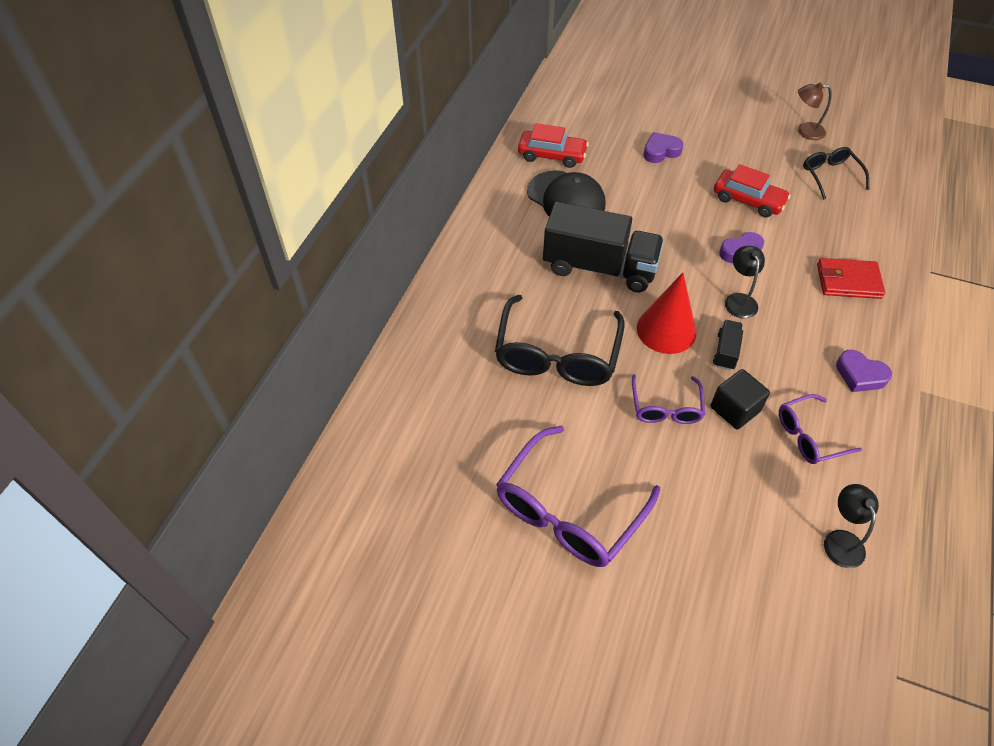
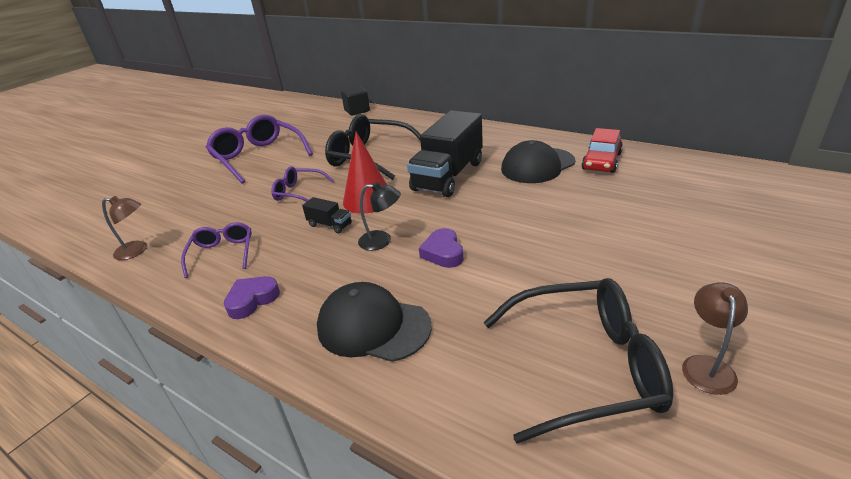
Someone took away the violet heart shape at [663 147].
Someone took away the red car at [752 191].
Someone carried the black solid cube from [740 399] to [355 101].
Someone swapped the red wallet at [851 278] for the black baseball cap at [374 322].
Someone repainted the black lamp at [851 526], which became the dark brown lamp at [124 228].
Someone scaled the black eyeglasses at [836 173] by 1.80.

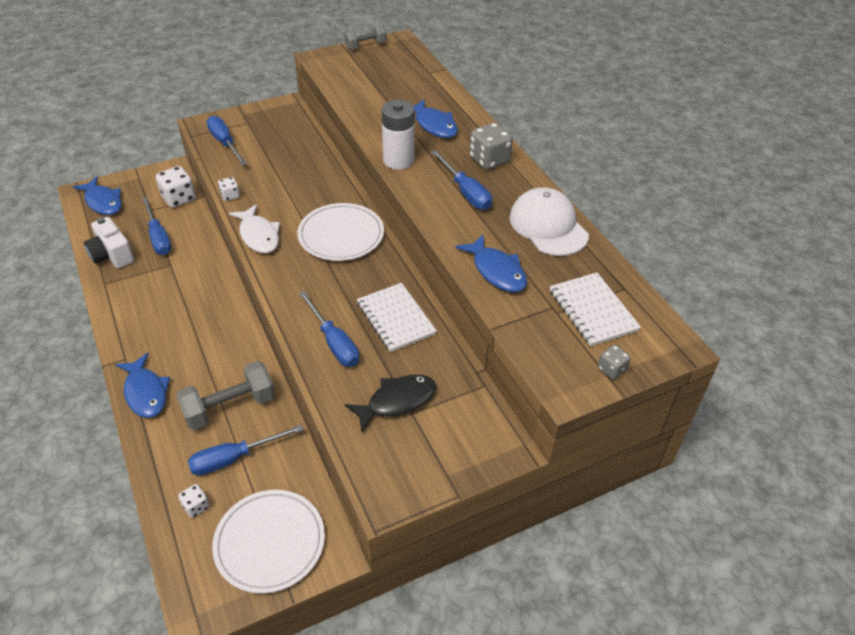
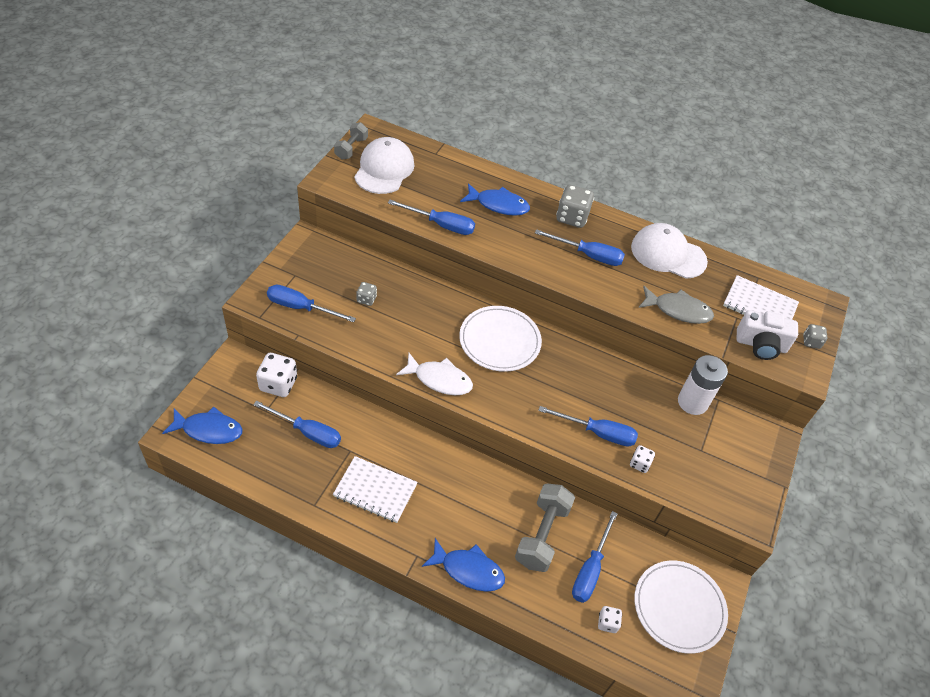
Someone took away the black toy fish at [390 403].
Someone put down the snow-white baseball cap at [384 165].
Someone put down the ash-grey game die at [366 294].
Someone put down the royal blue hand screwdriver at [431 217].
Someone carried the snow-white camera from [109 242] to [767 335].
Someone carried the snow-white game die from [229 189] to [642 459].
Someone carried the snow-white notepad from [397 317] to [375 489].
Someone carried the snow-white battery from [398 135] to [703 385].
Someone repainted the royal blue toy fish at [491 263], which became the ash-grey toy fish at [676 305].

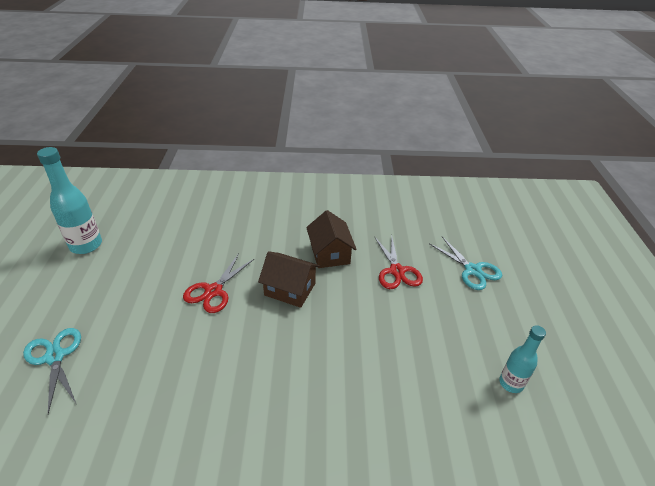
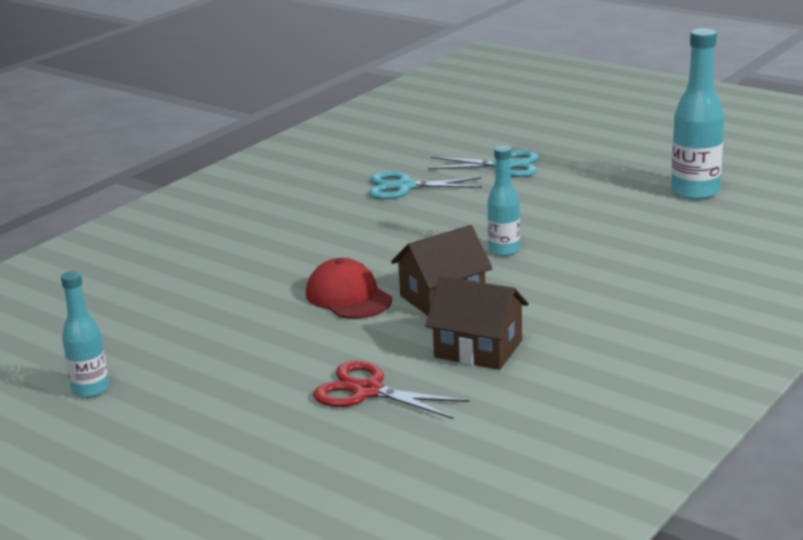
Someone put down the red baseball cap at [349 288].
Someone carried the turquoise shears from [465 263] to [425 185].
Someone swapped the red shears at [218 283] for the turquoise bottle at [504 201].

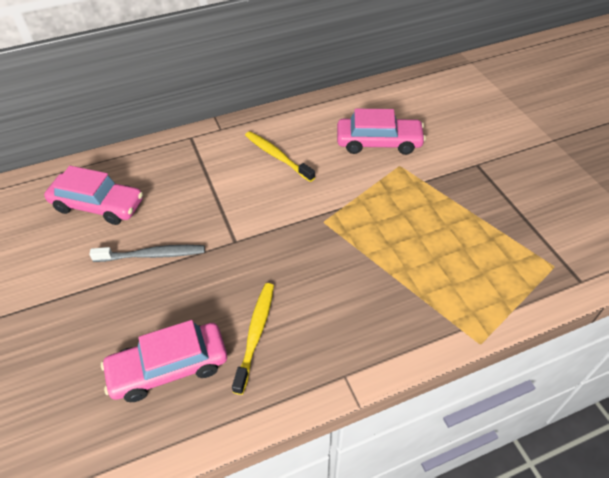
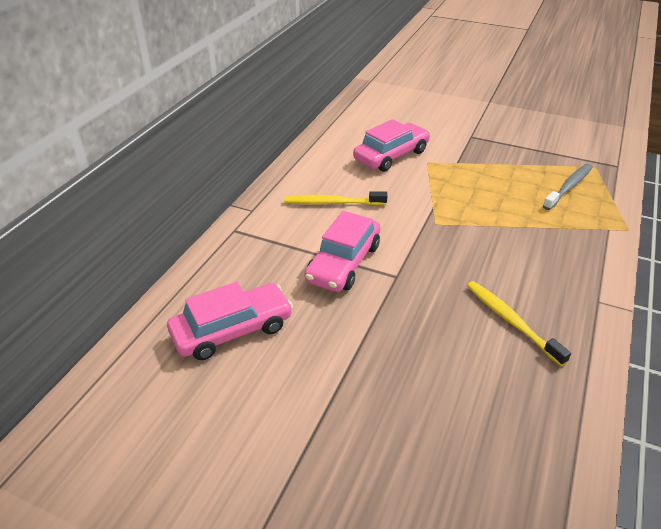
Someone carried the ash-grey toothbrush from [147 253] to [568 187].
Someone carried the rose-pink car from [164 361] to [343 251].

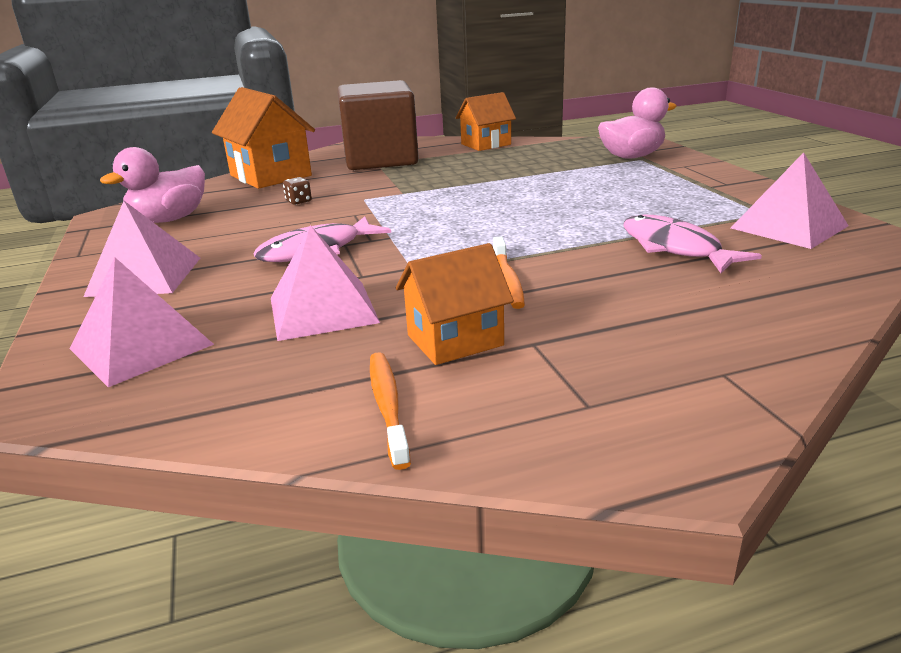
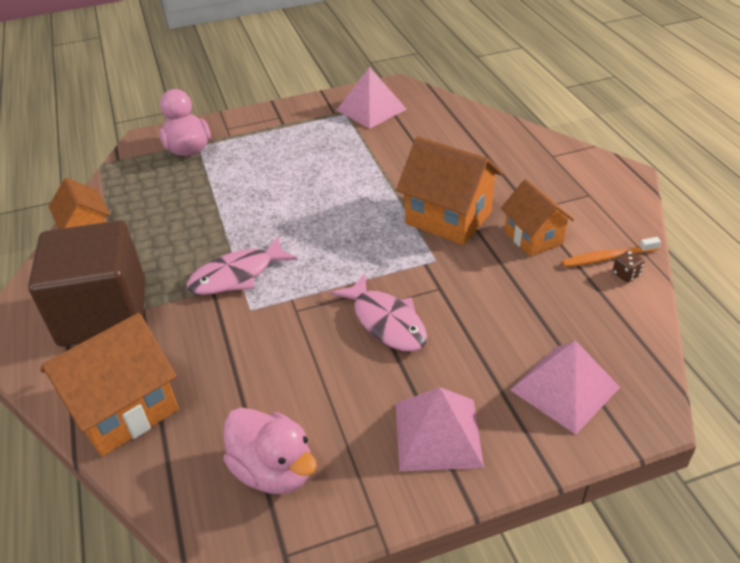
Someone took away the rose-pink pyramid shape at [325 283].
Someone carried the dark brown game die from [297 191] to [628 266].
Someone carried the rose-pink toy fish from [692 244] to [242 265].
Someone swapped the orange toothbrush at [509 272] for the orange cottage at [449 190].

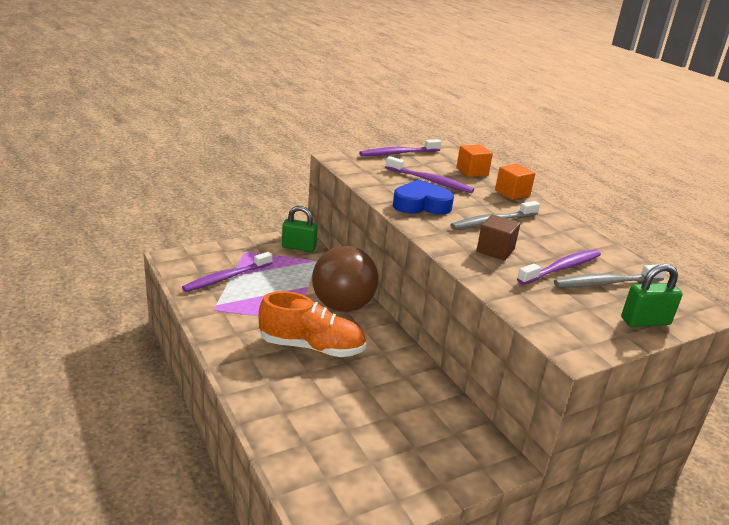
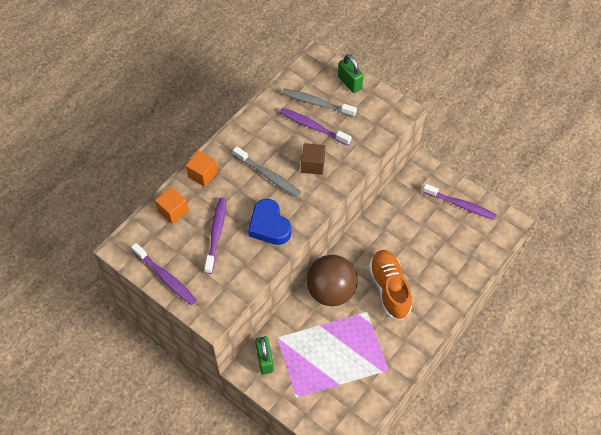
Someone carried the violet toothbrush from [227 272] to [459 202].
Someone rotated the ash-grey toothbrush at [610 275] by 150 degrees clockwise.

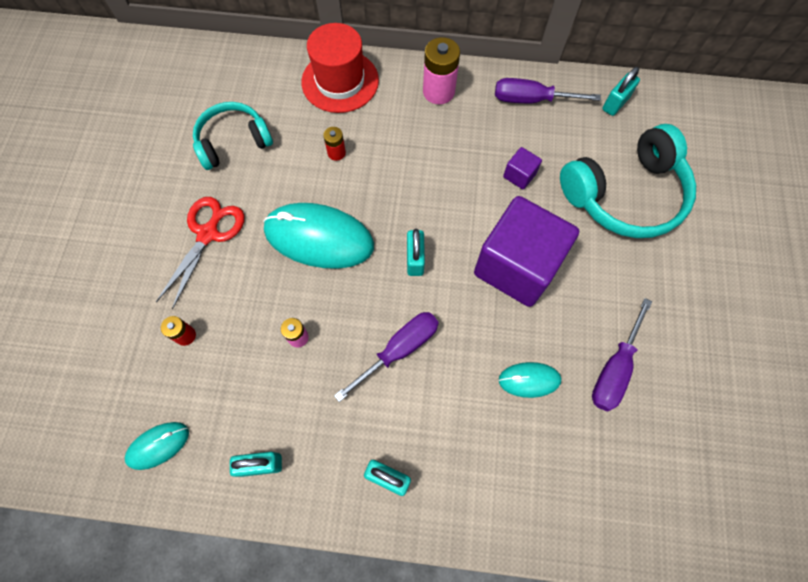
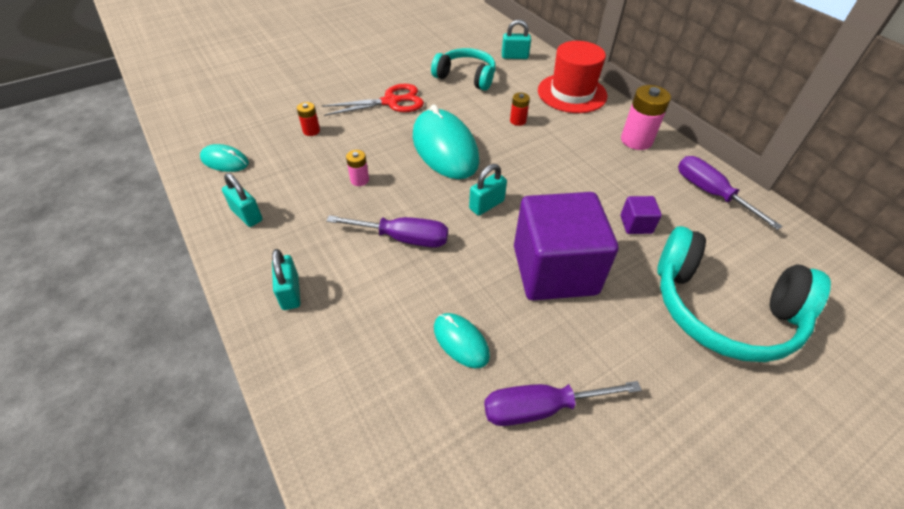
Someone carried the turquoise padlock from [621 91] to [516 39].

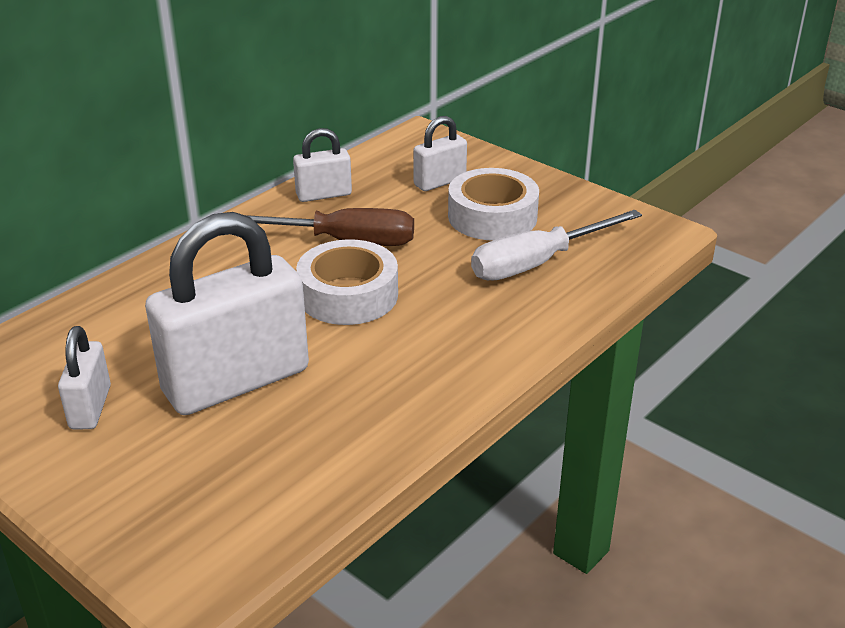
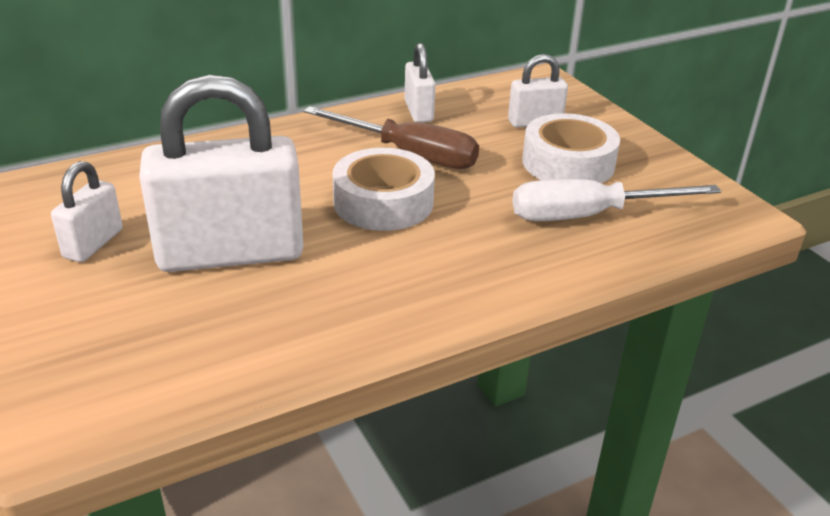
Someone rotated the snow-white padlock at [322 165] by 75 degrees clockwise.

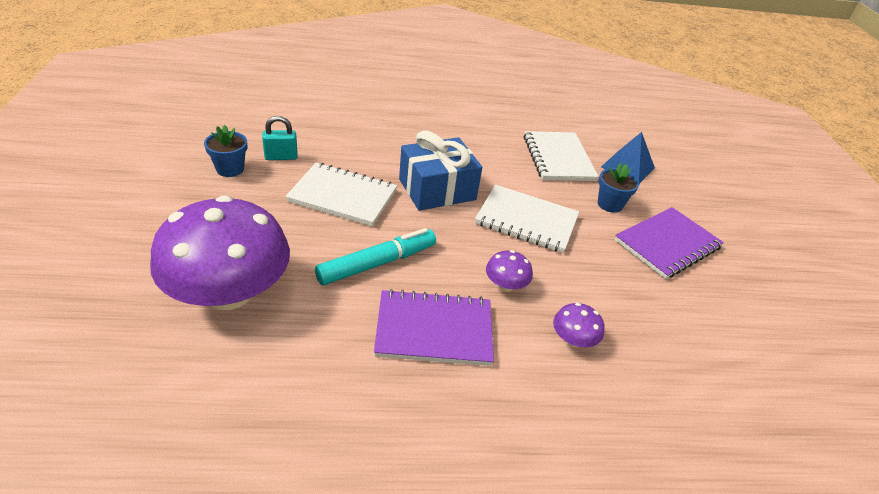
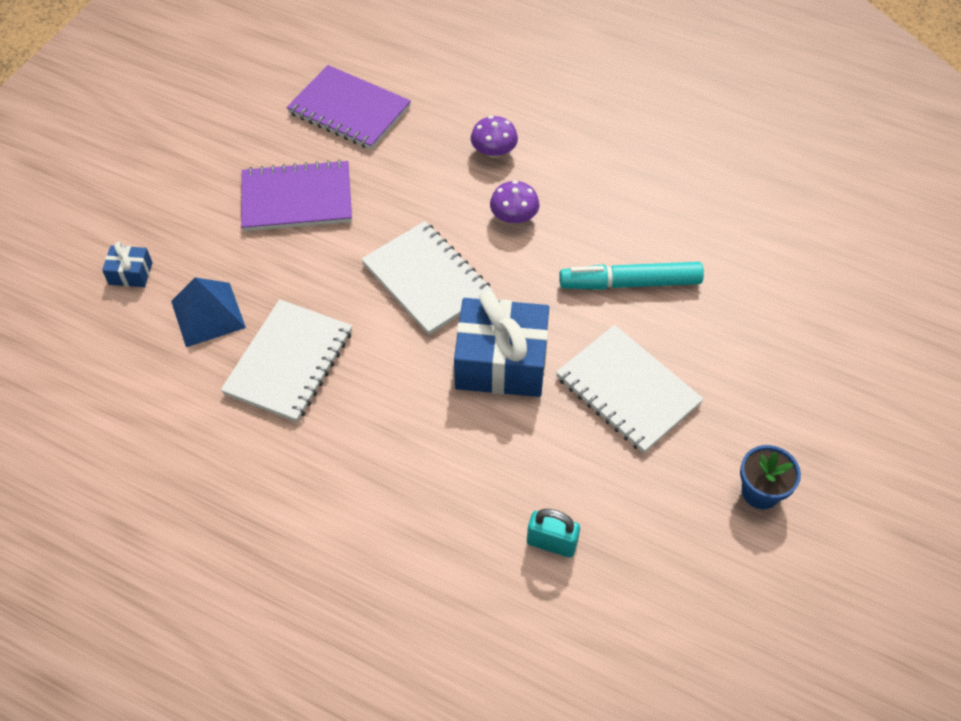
Someone took away the violet mushroom at [220 252].
Someone took away the royal blue flower pot at [618 188].
Someone put down the royal blue gift at [127 264].
Someone carried the turquoise padlock from [280 138] to [553 533].
Someone carried the violet notepad from [434 327] to [349 107].

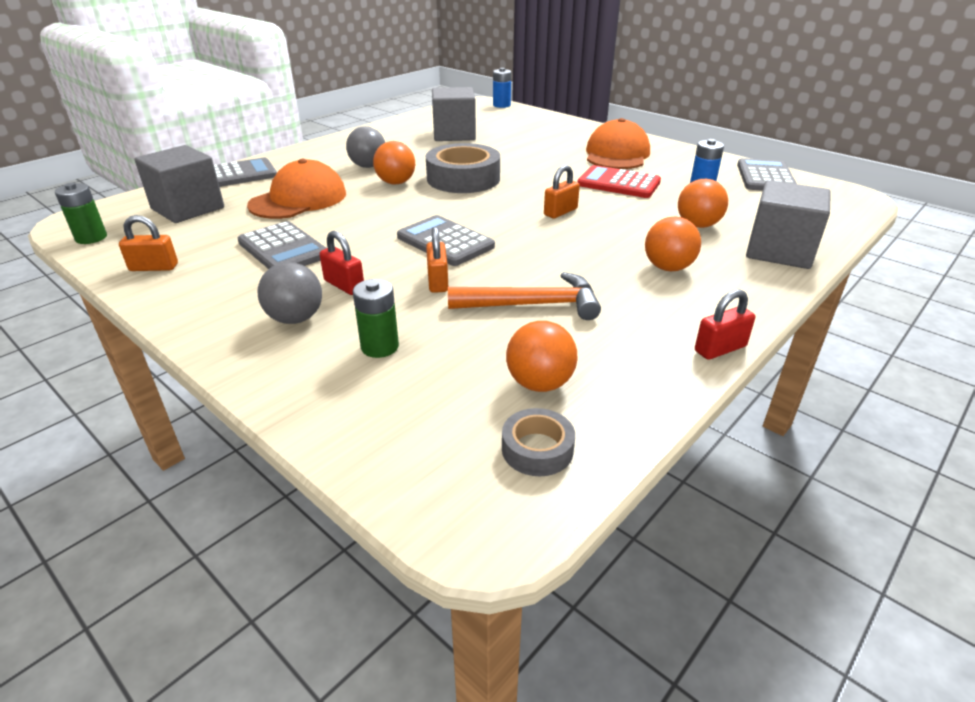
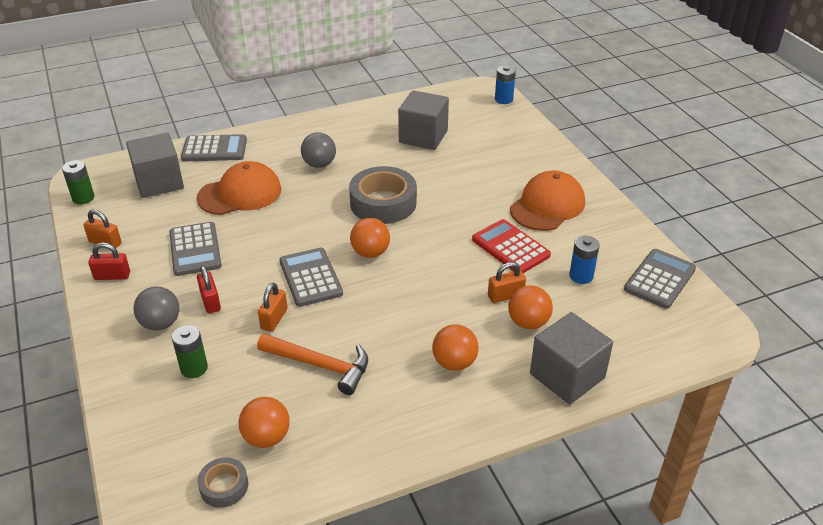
Someone carried the orange ball from [394 162] to [370 238].
Someone carried the orange padlock from [562 191] to [507 282].
Someone carried the red padlock from [725 324] to [109 261].

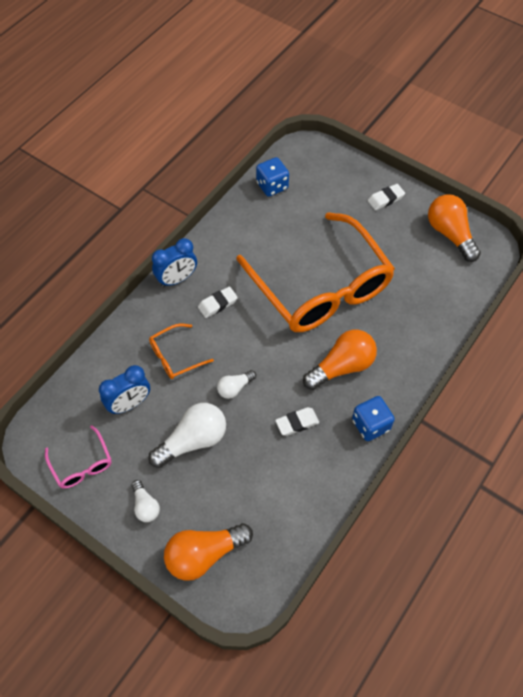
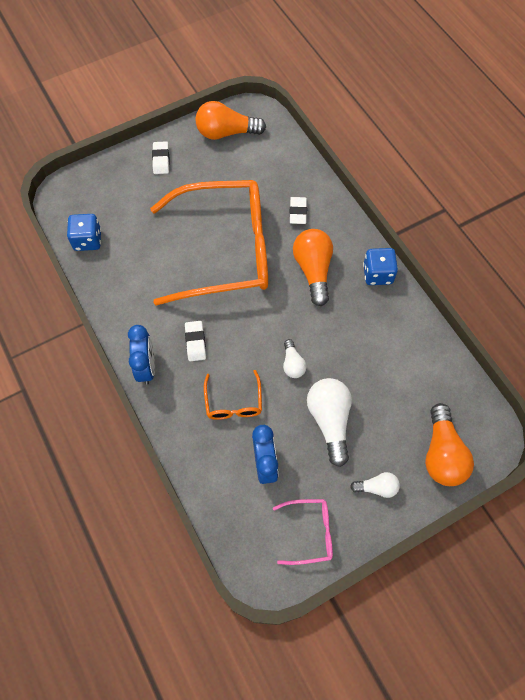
Someone carried the snow-white gum eraser from [297 421] to [298 210].

